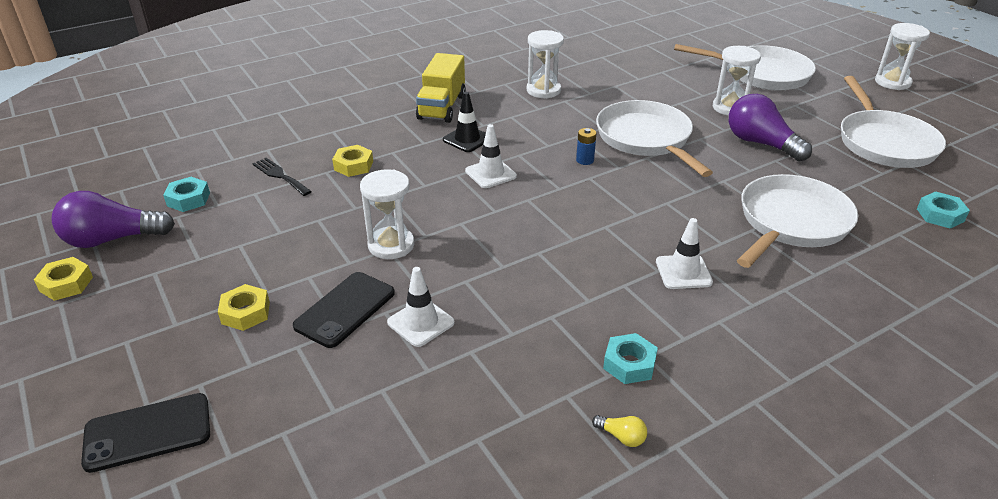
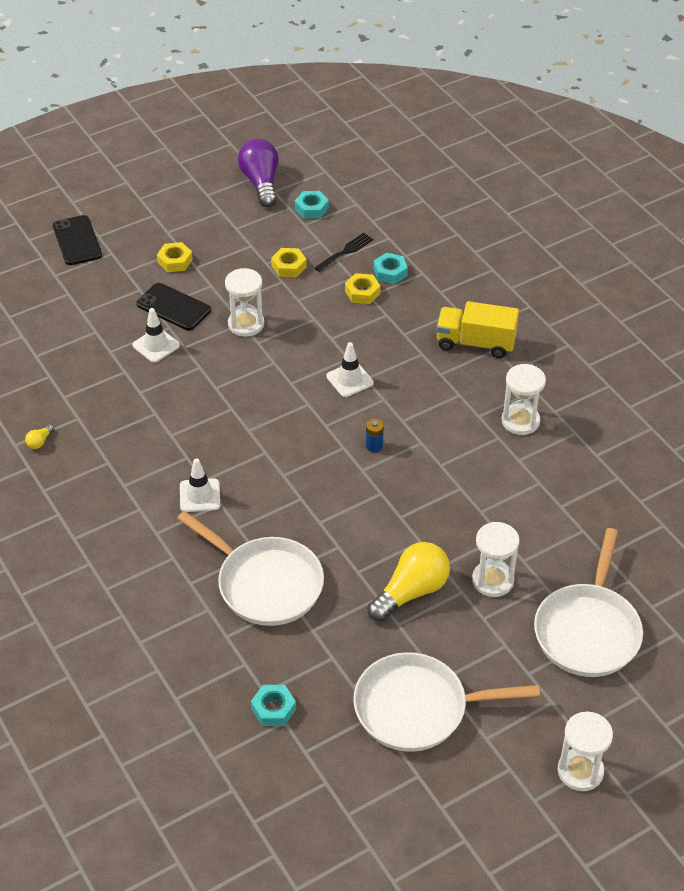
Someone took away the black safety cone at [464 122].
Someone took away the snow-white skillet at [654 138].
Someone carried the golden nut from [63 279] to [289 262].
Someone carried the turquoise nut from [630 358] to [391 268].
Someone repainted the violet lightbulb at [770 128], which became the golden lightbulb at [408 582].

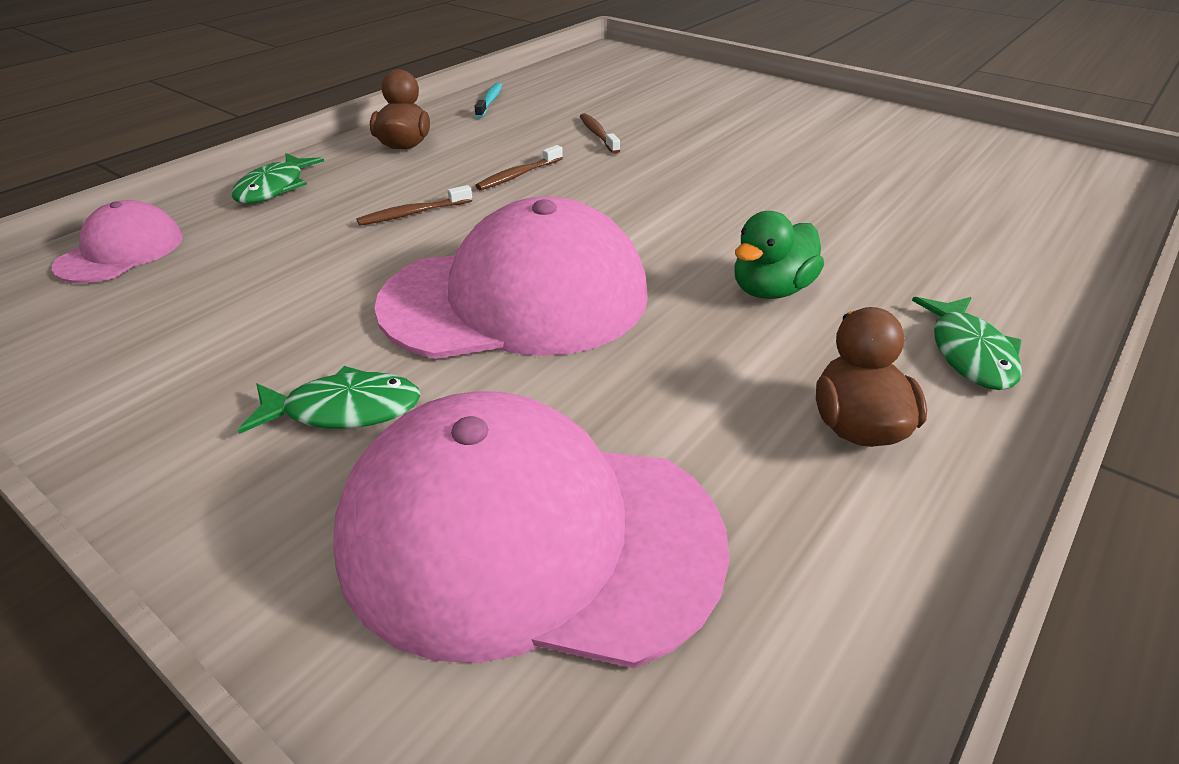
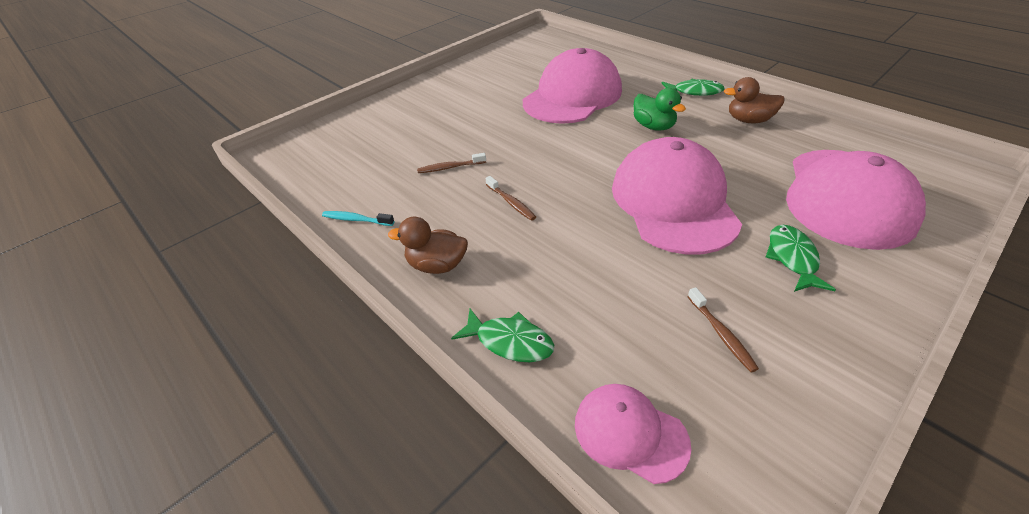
Someone put down the rose-pink baseball cap at [572 86].
Someone carried the dark brown toothbrush from [414 205] to [723 329].

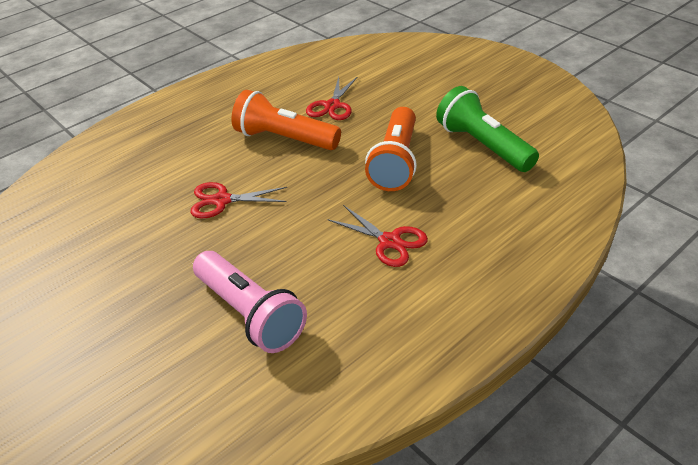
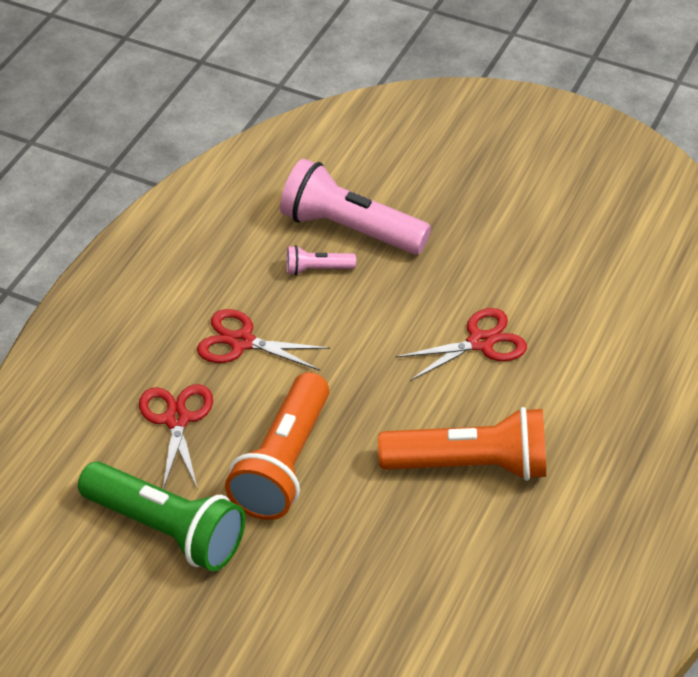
Someone put down the rose-pink pocket torch at [321 260].
Someone carried the red shears from [332 98] to [176 437].
Someone rotated the orange pocket torch at [391 149] by 150 degrees counterclockwise.

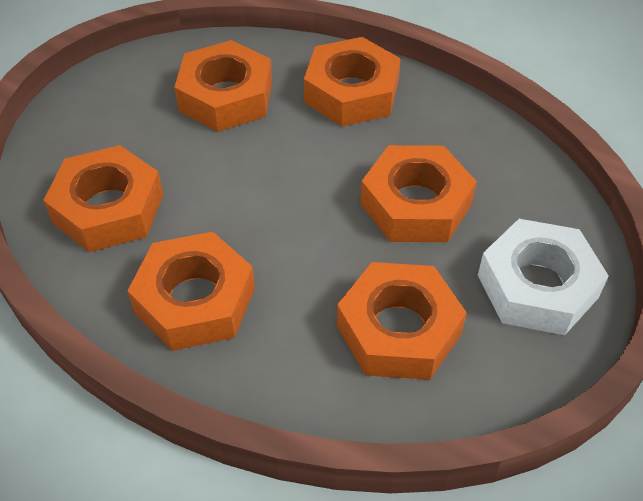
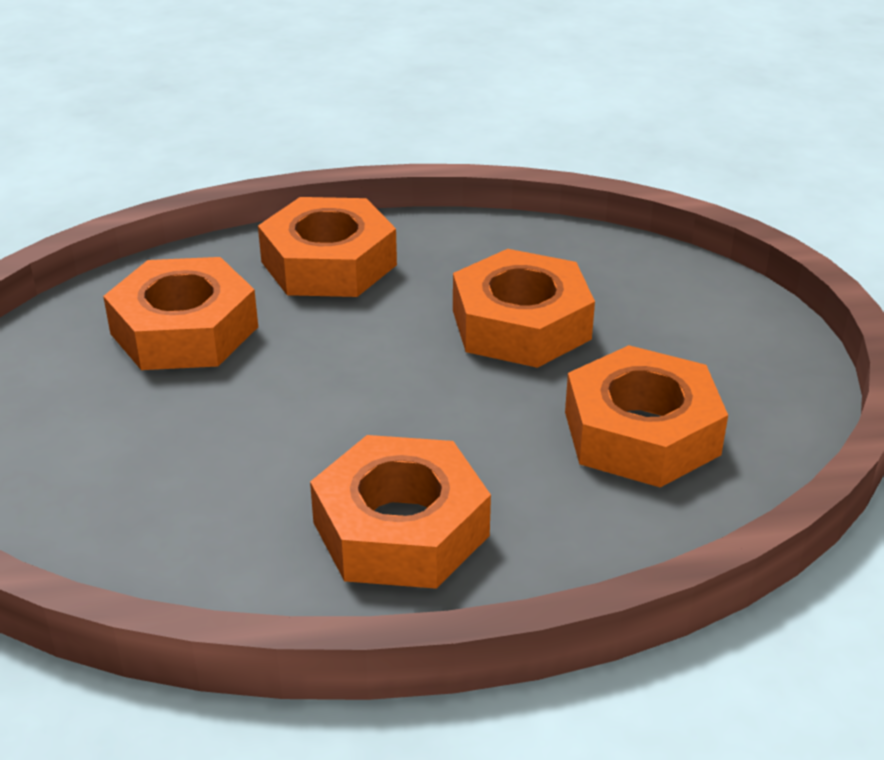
Someone took away the orange nut at [103 198].
Someone took away the snow-white nut at [543 277].

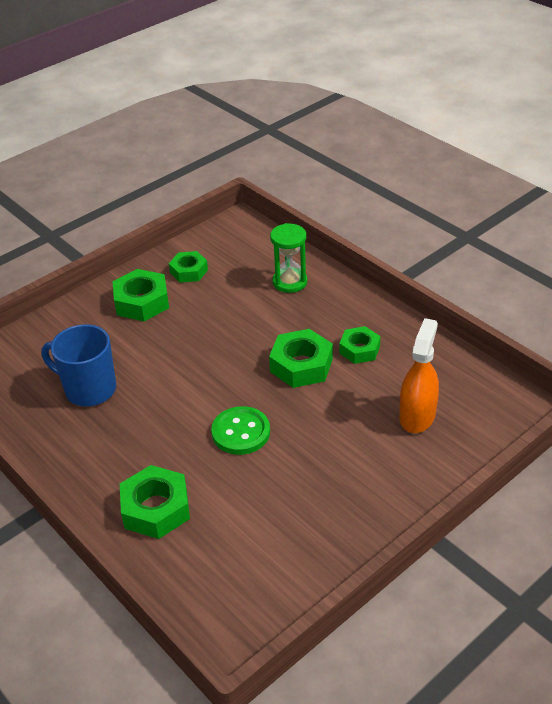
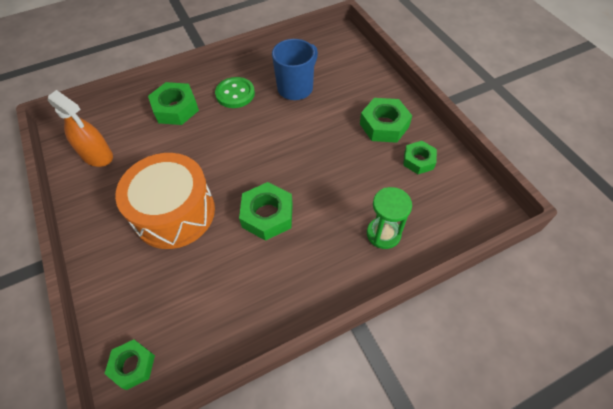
Someone put down the orange drum at [165 201].
Someone carried the emerald button from [240 430] to [235 92].
Someone carried the emerald nut from [360 345] to [129 365].
Someone carried the orange spray bottle from [419 375] to [80 128].

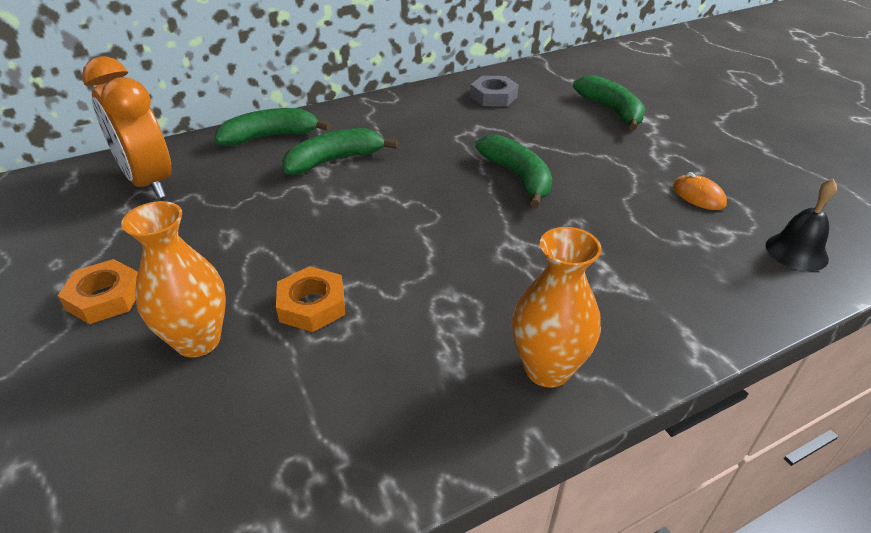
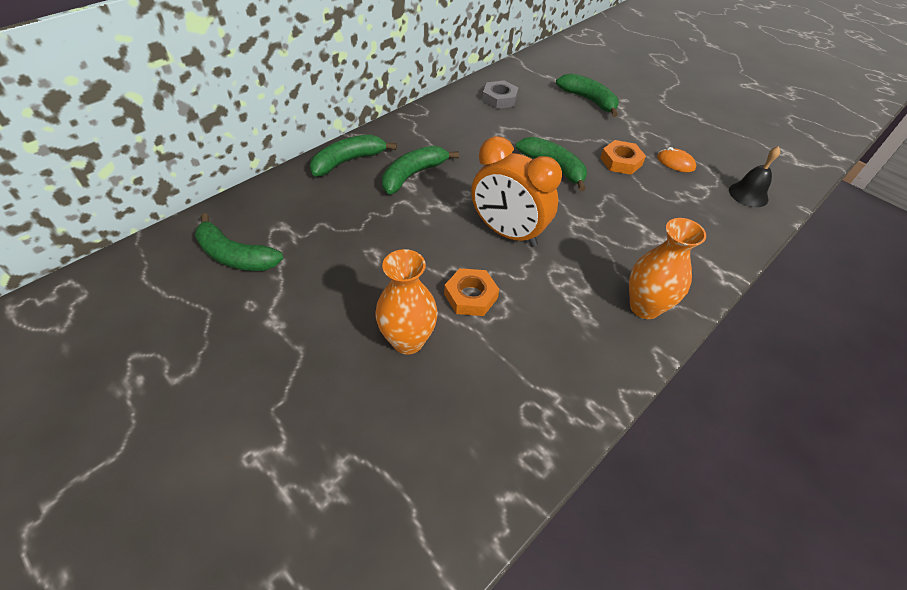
Someone put down the emerald banana at [239 242].
Someone carried the orange nut from [98 291] to [623 157].
Someone carried the orange alarm clock from [127 127] to [516 191].

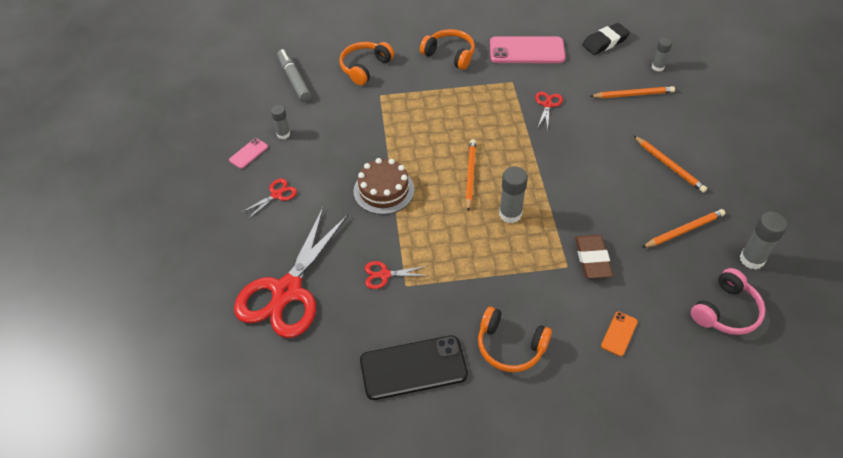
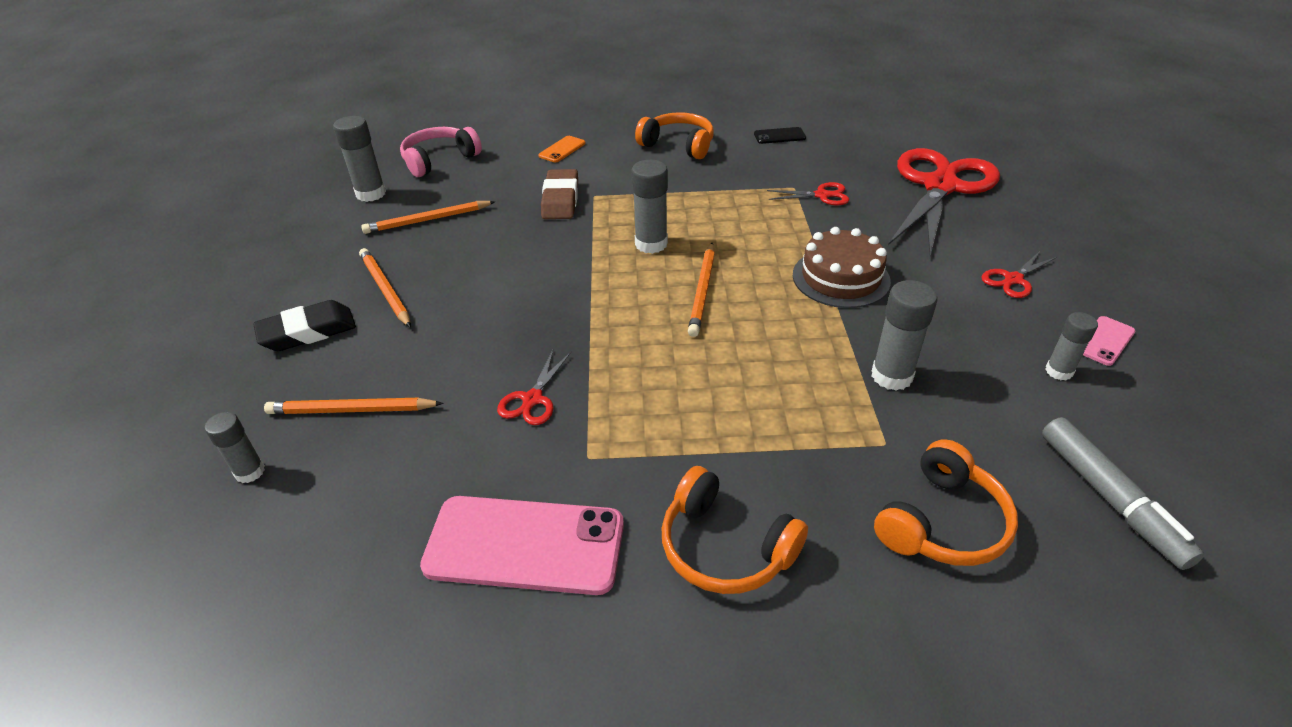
Someone put down the ash-grey glue at [905 335].
Someone carried the black gum eraser from [606 39] to [304 325].
Someone scaled the black mobile phone at [414 367] by 0.47.

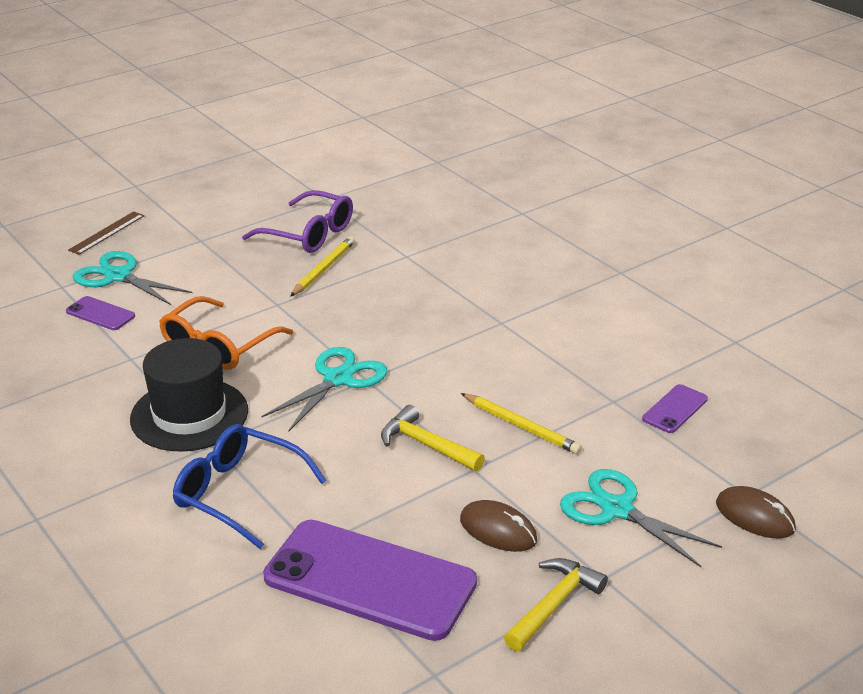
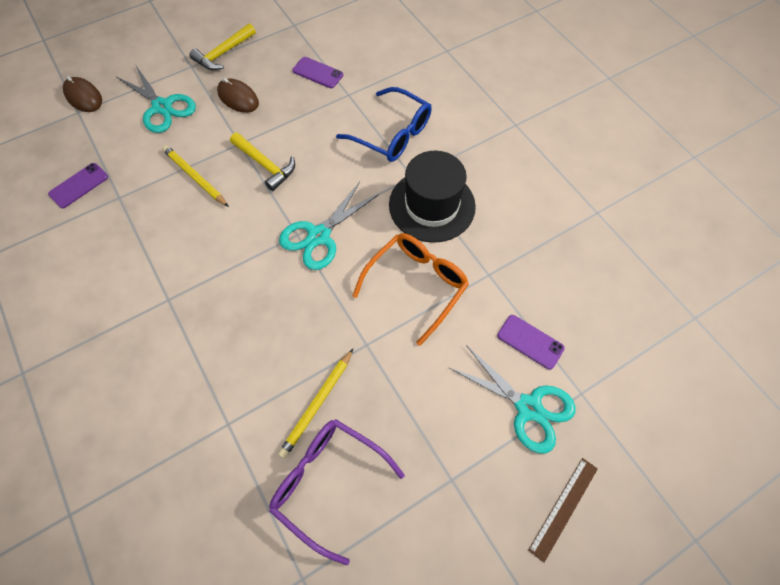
Someone scaled the violet mobile phone at [370 580] by 0.44.

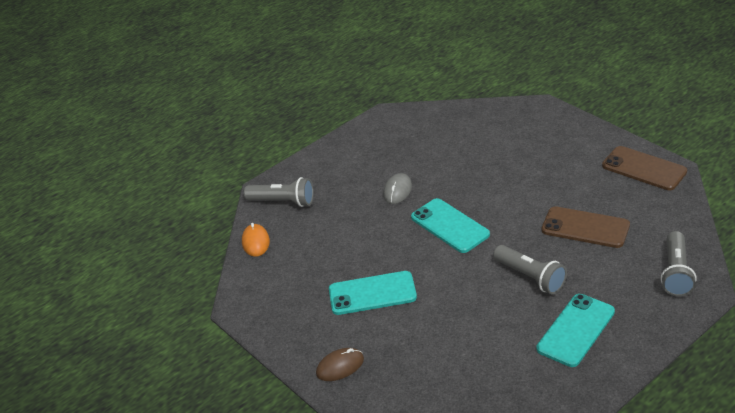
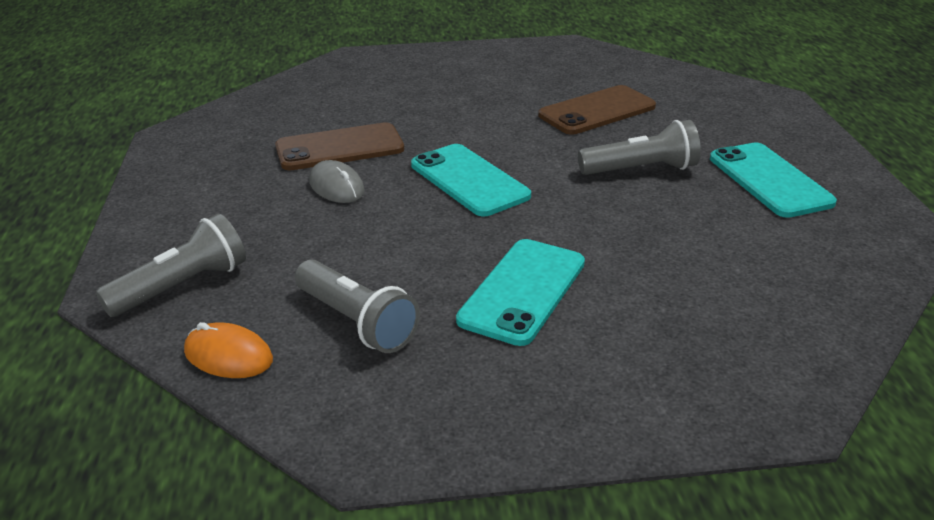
Someone took away the dark brown mouse at [340 364].
Someone carried the dark brown mobile phone from [644 168] to [339 146].
Someone carried the ash-grey pocket torch from [678 264] to [357 306].
Someone rotated the turquoise mobile phone at [450 225] by 60 degrees clockwise.

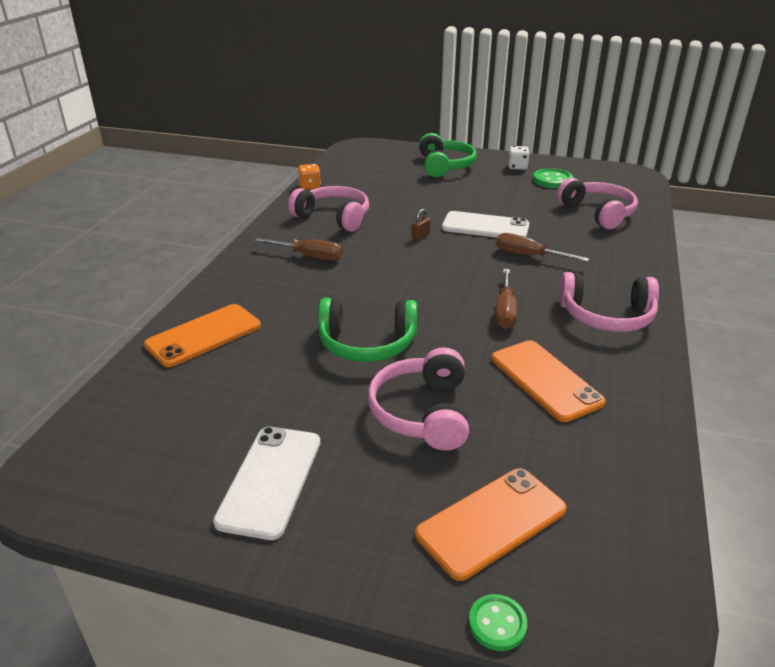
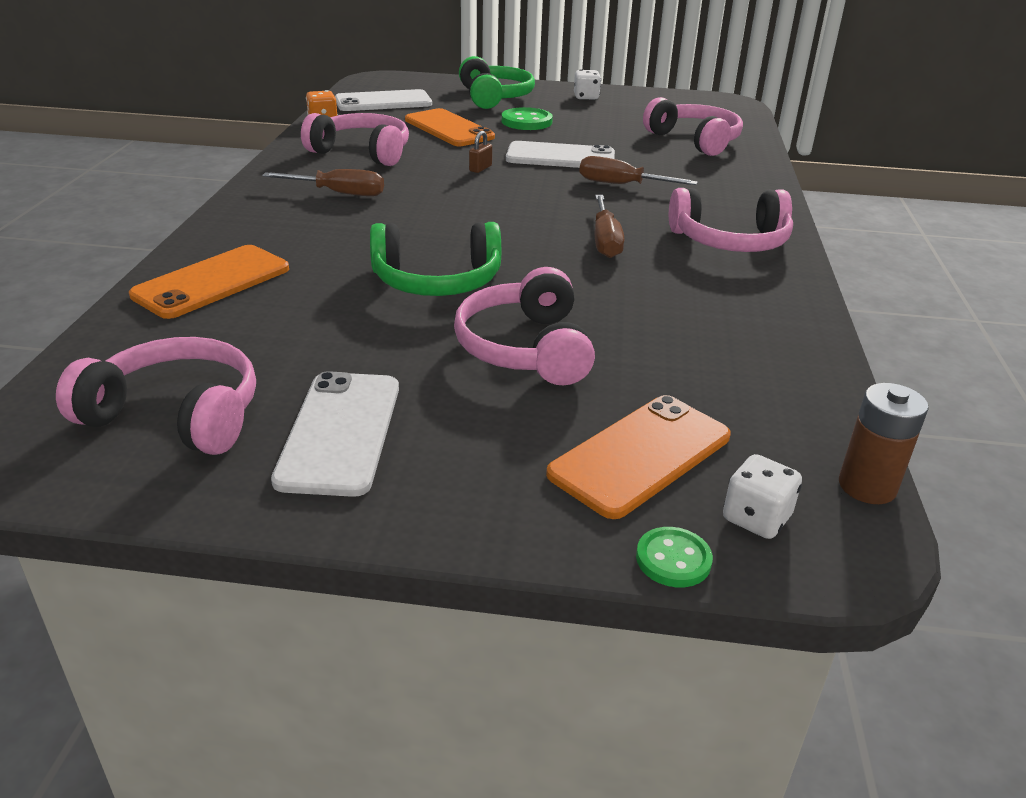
Someone put down the rose-pink headphones at [156 396].
Someone put down the snow-white mobile phone at [383 100].
Someone put down the snow-white game die at [762 496].
Someone put down the dark brown battery at [884 443].
Someone carried the orange mobile phone from [549 381] to [450 127].
Someone carried the emerald button from [553 178] to [527 118].

